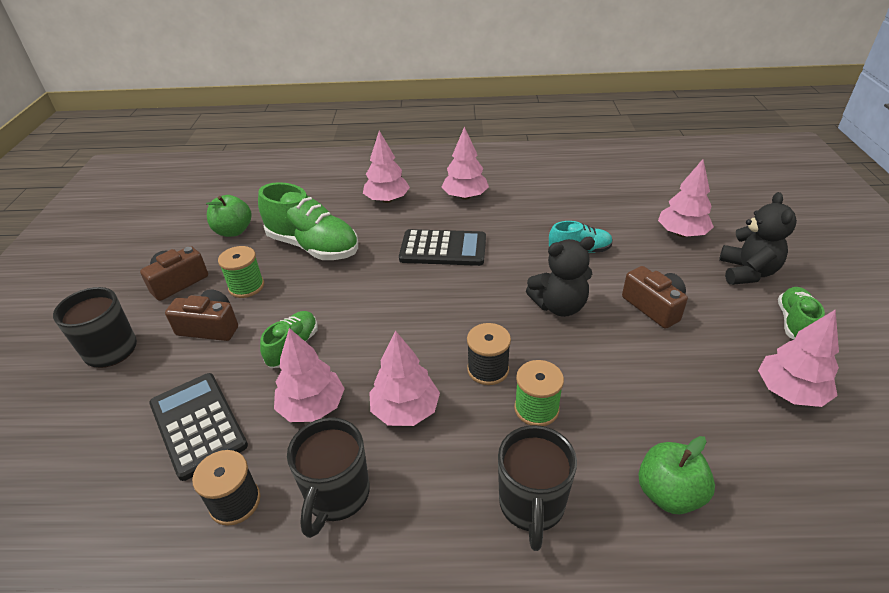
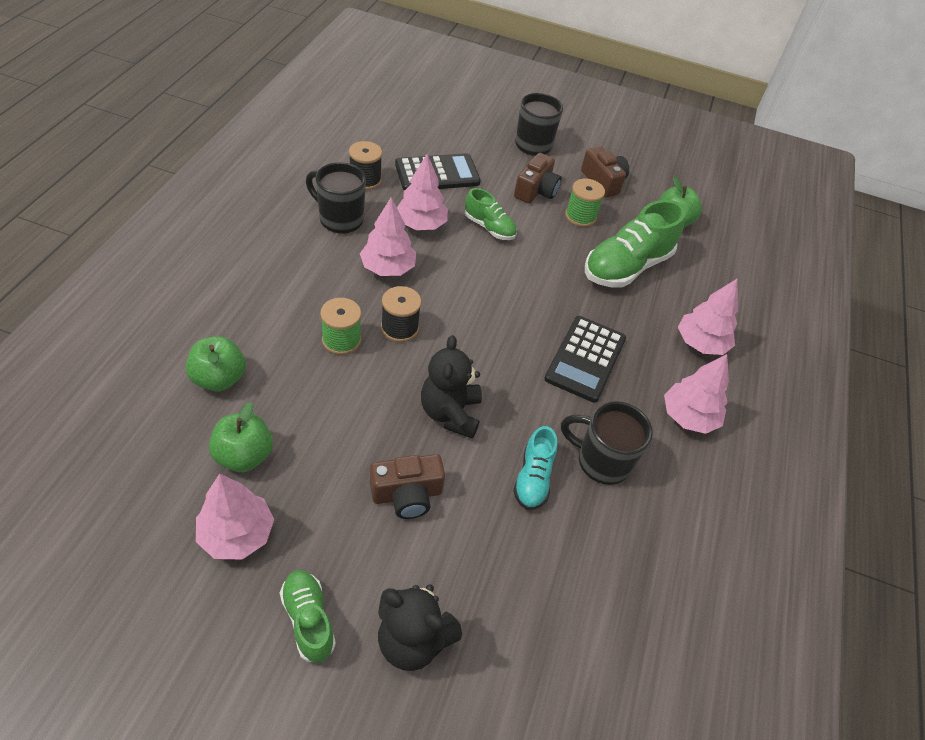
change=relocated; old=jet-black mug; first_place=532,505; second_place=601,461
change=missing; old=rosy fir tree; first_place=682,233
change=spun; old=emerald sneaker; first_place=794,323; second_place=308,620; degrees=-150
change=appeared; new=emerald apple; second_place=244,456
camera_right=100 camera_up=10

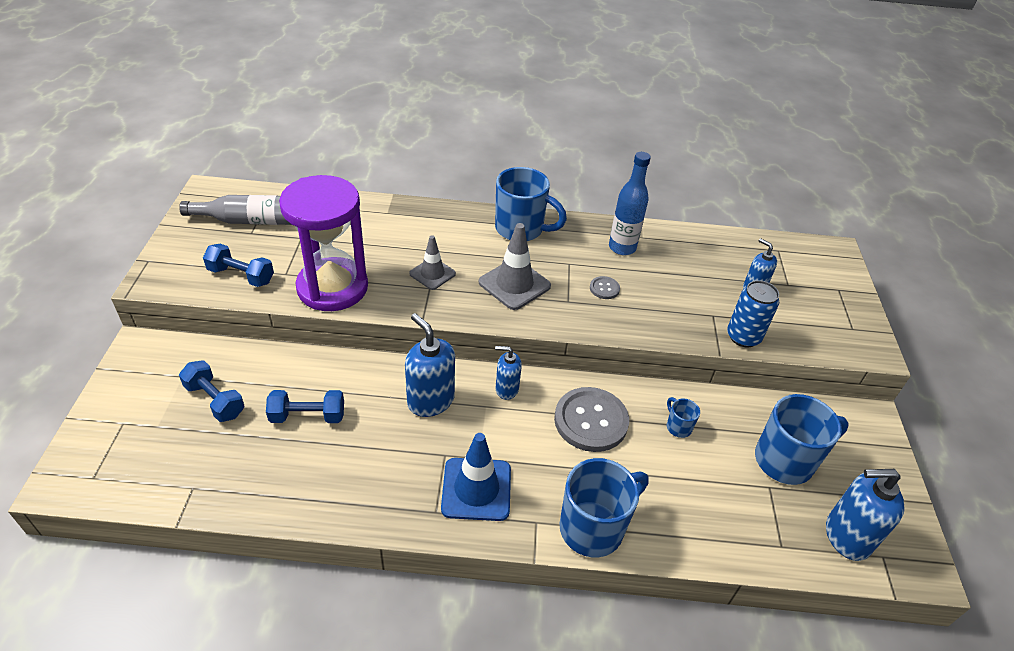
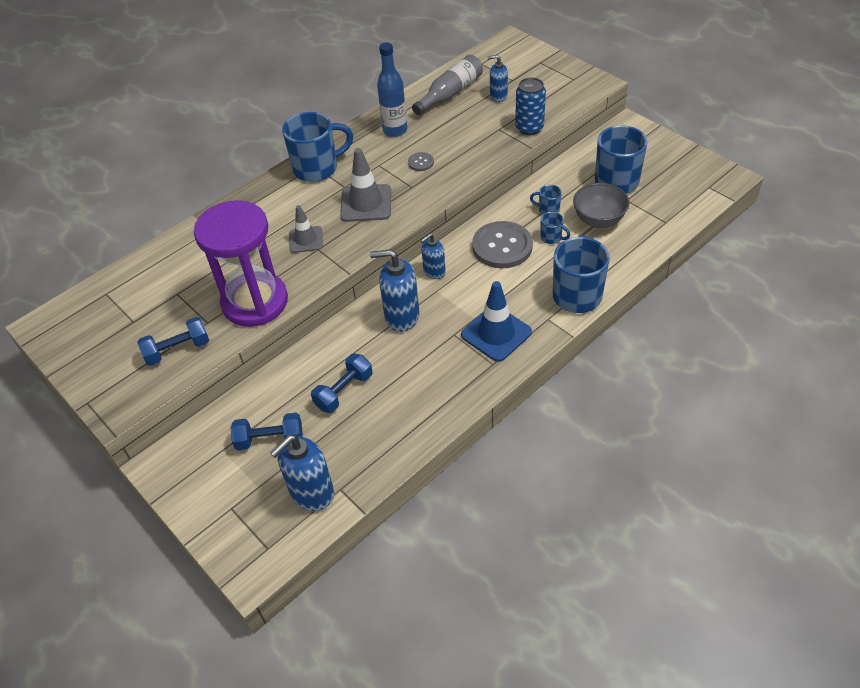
change=relocated; old=grey flask; first_place=248,221; second_place=450,94
change=relocated; old=cobalt soap dispenser; first_place=846,536; second_place=311,493
change=appeared; new=cobalt mug; second_place=551,238
change=appeared; new=grey serving bowl; second_place=598,220
camera_right=-40 camera_up=5

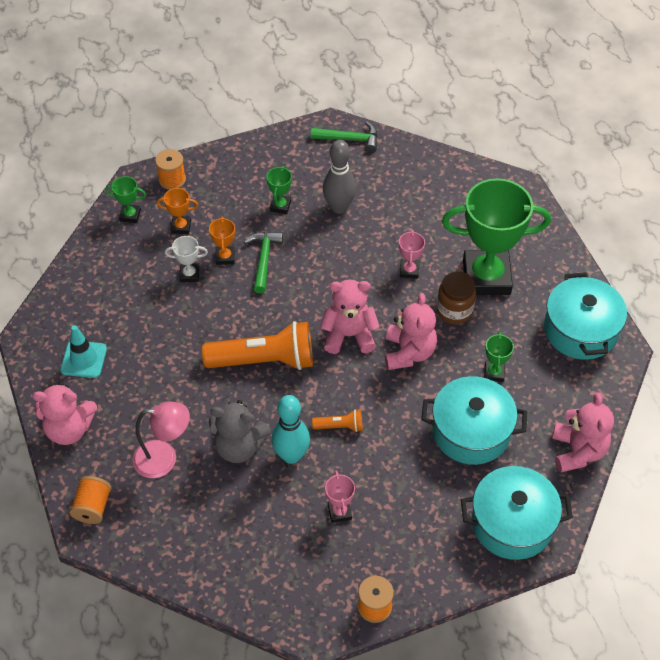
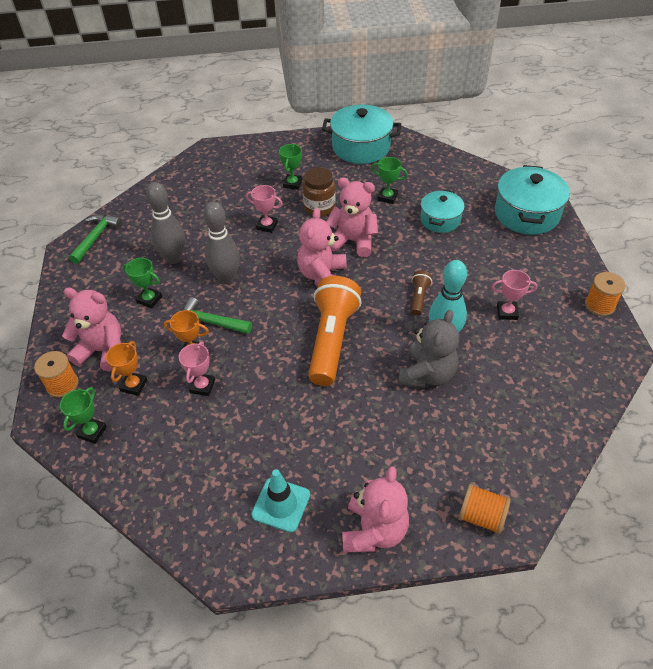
change=missing; old=rosy desk lamp; first_place=164,458
change=colour; old=pure white prize cup; new=rosy prize cup; first_place=189,274; second_place=202,386
change=colour; old=orange torch; new=dark brown torch; first_place=340,426; second_place=419,297
change=size; old=teal cooking pot; first_place=471,431; second_place=440,220; factor=0.62
change=size; old=emerald prize cup; first_place=486,277; second_place=292,184; factor=0.41
change=relocated; old=rosy teddy; first_place=577,451; second_place=102,351
change=appeared; new=grey tenpin; second_place=226,278
camera_right=-75 camera_up=-5

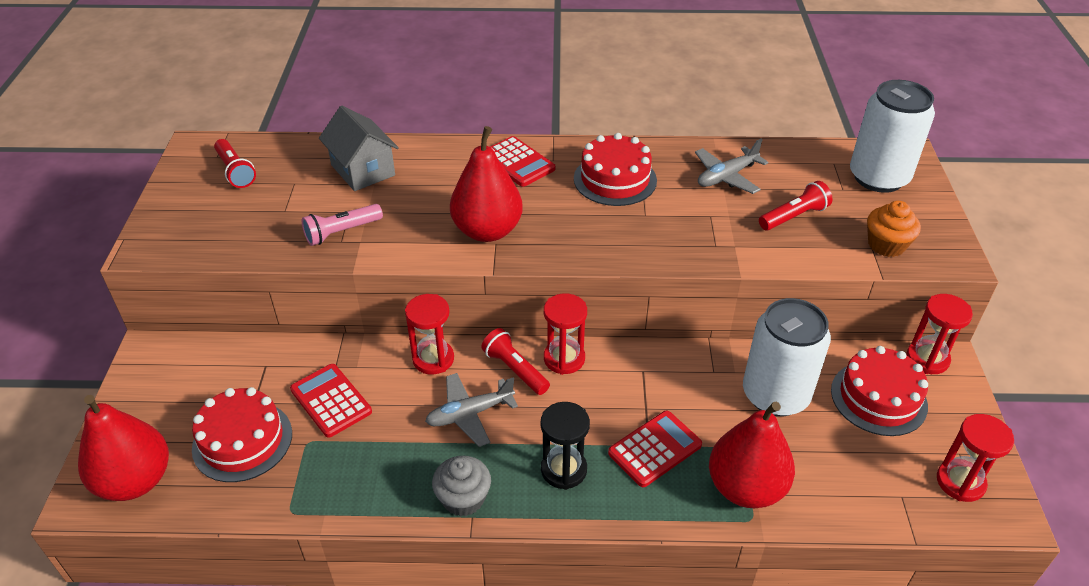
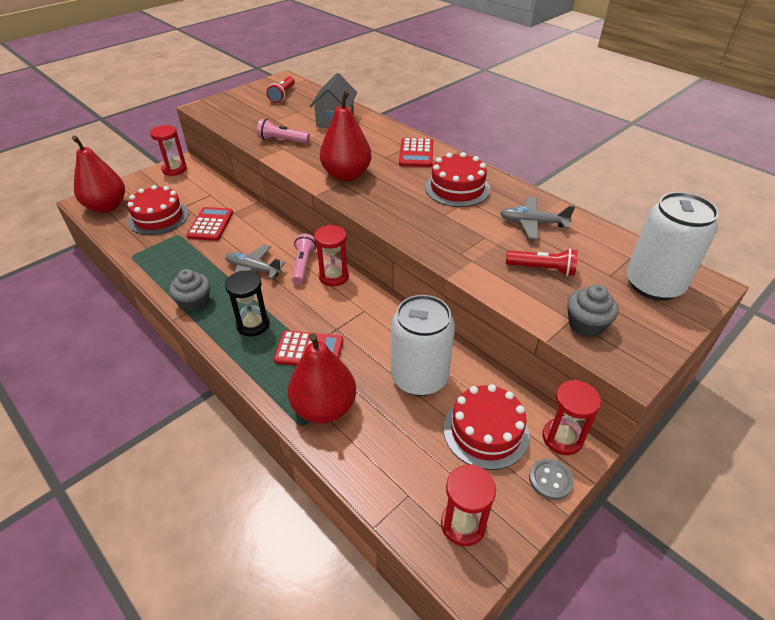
change=relocated; old=scarlet hourglass; first_place=433,359; second_place=174,169
change=colour; old=scarlet torch; new=rosy torch; first_place=515,370; second_place=303,265
change=colour; old=orange cupcake; new=grey cupcake; first_place=886,245; second_place=586,325
change=appeared; new=grey button; second_place=550,480
camera_right=45 camera_up=0

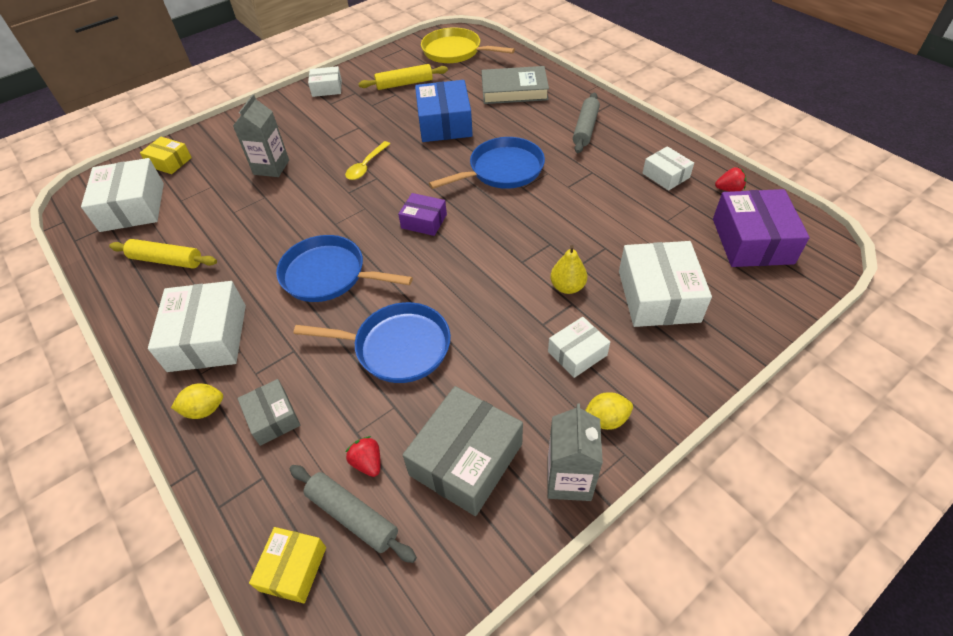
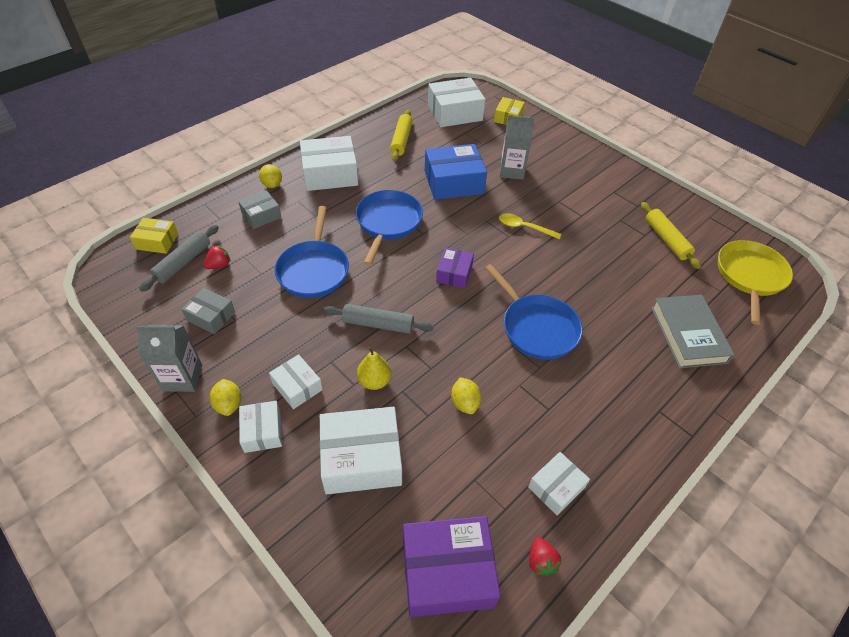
change=relocated; old=pure white parcel; first_place=327,88; second_place=262,431
change=size; old=grey parcel; first_place=466,459; second_place=211,316; factor=0.56
change=relocated; old=cobalt parcel; first_place=444,123; second_place=453,182
change=relocated; old=grey pastry roller; first_place=585,129; second_place=378,324
change=appeared; new=bright yellow citrus fruit; second_place=465,403
camera_right=80 camera_up=0

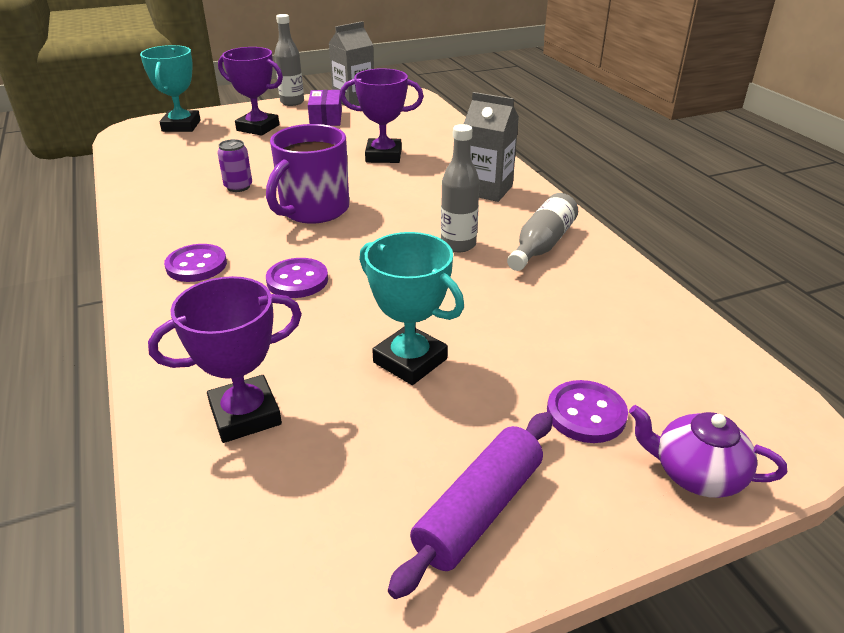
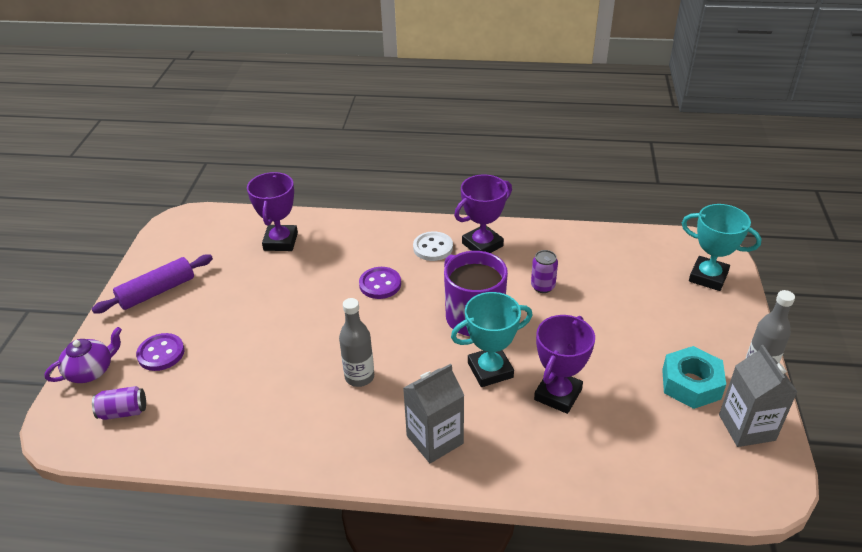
change=colour; old=royal purple button; new=pure white button; first_place=196,265; second_place=433,248
change=relocated; old=royal purple prize cup; first_place=258,128; second_place=482,245
change=exchanged; old=royal purple parcel; new=teal hexagon nut; first_place=326,118; second_place=691,384
change=relocated; old=teal prize cup; first_place=410,360; second_place=490,370
change=spun; old=royal purple pastry roller; first_place=479,510; second_place=157,291; degrees=75
change=missing; old=grey flask; first_place=542,245
change=appeared; new=royal purple tin; second_place=123,412
camera_right=120 camera_up=5

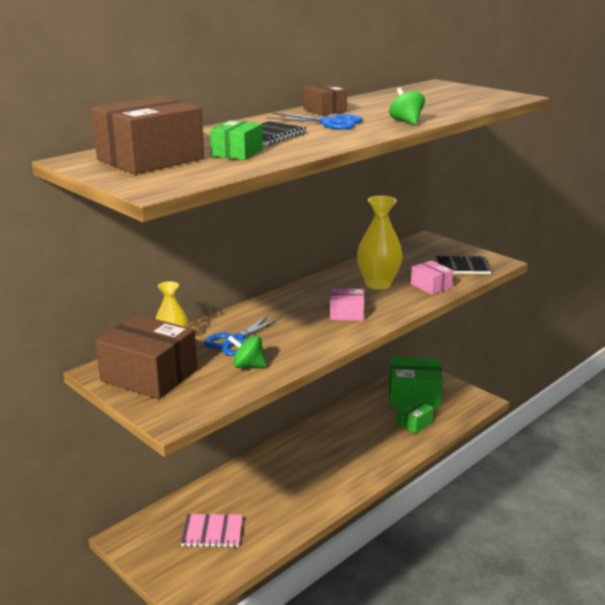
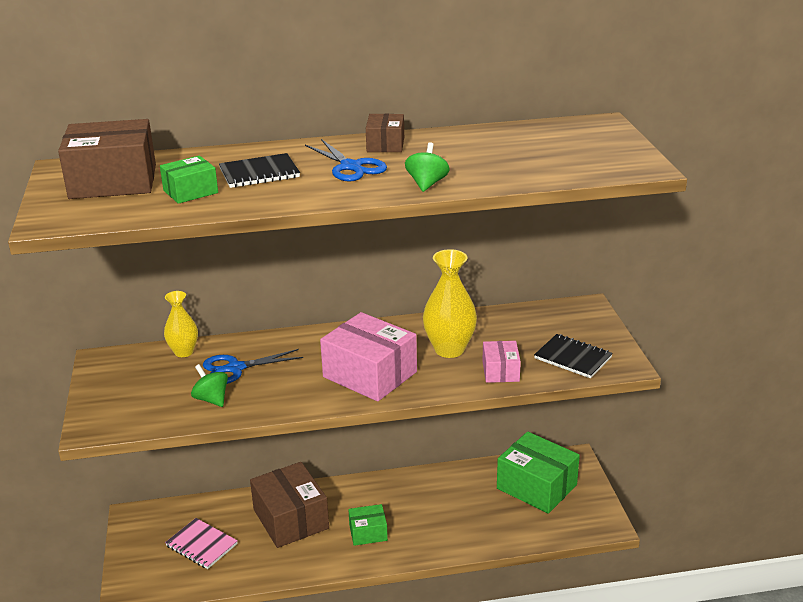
change=relocated; old=dark brown parcel; first_place=149,375; second_place=290,519
change=size; old=rosy parcel; first_place=346,314; second_place=369,374; factor=1.89
change=relocated; old=emerald parcel; first_place=414,423; second_place=368,532
camera_right=35 camera_up=5

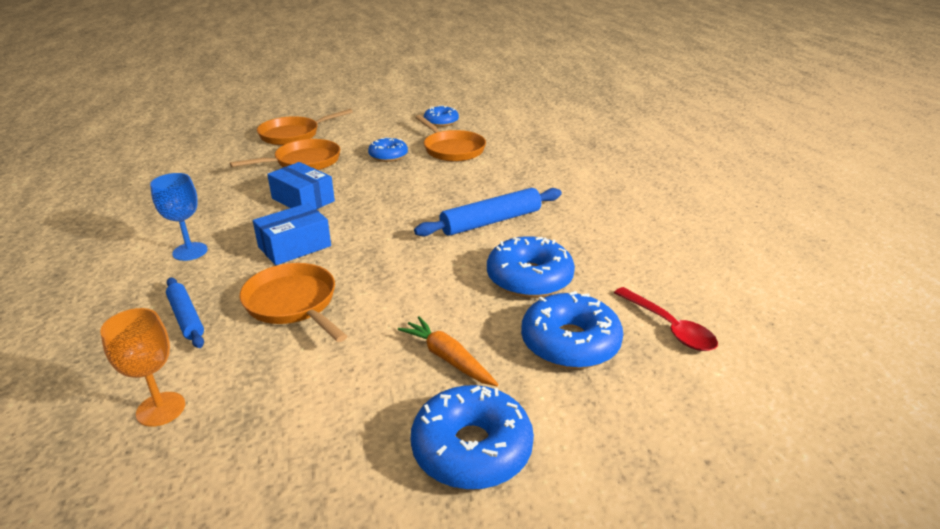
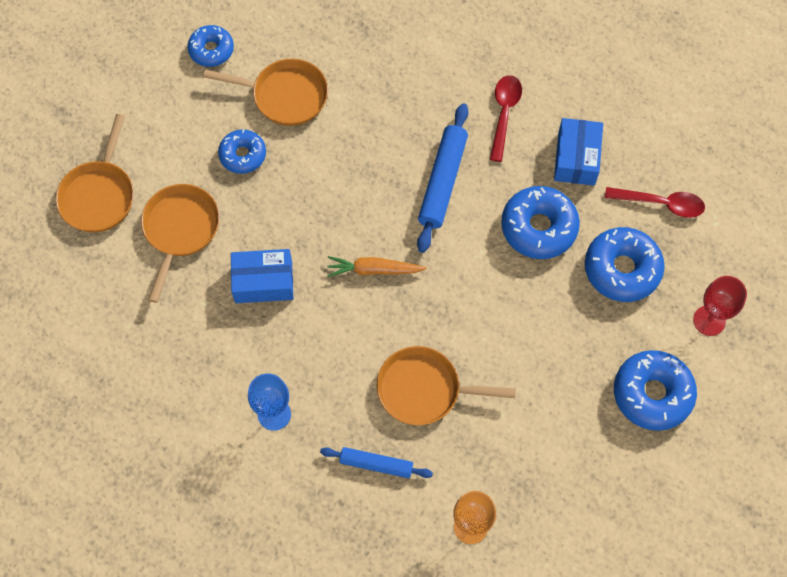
change=relocated; old=cobalt parcel; first_place=294,246; second_place=576,158
change=relocated; old=orange root vegetable; first_place=448,358; second_place=374,270
change=appeared; new=scarlet teaspoon; second_place=504,114
change=appeared; new=scarlet chalice; second_place=709,320
camera_right=-45 camera_up=35

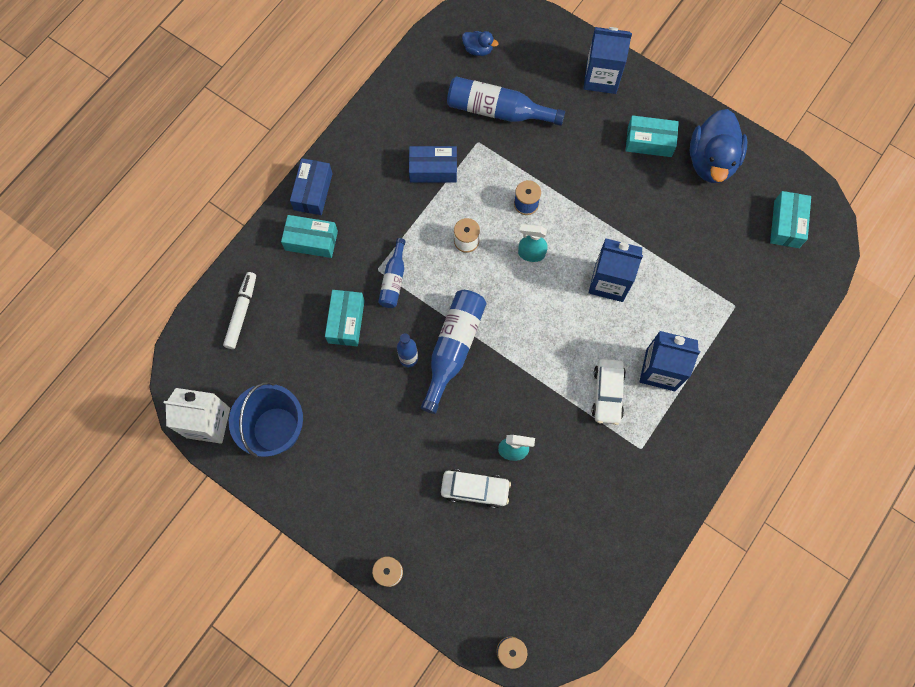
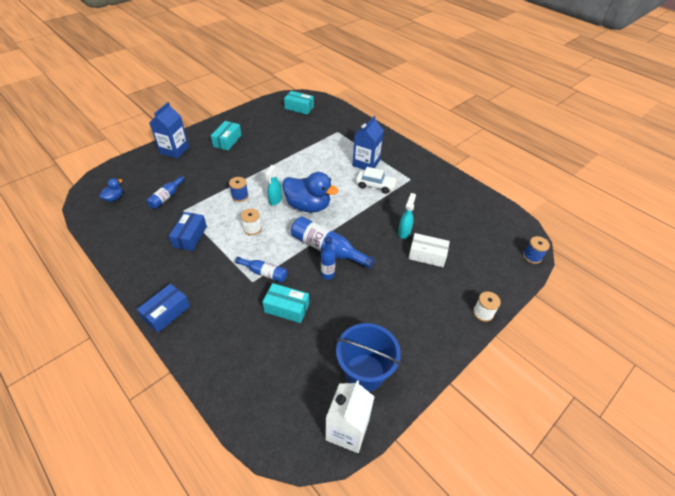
change=missing; old=pure white marker; first_place=241,312
change=missing; old=teal parcel; first_place=311,241
change=spun; old=cobalt parcel; first_place=313,191; second_place=166,312; degrees=-75
change=exchanged; old=pure white toy car; new=pure white parcel; first_place=475,489; second_place=427,255
change=size; old=cobalt flask; first_place=498,110; second_place=166,197; factor=0.58
change=missing; old=cobalt juice carton; first_place=609,281
change=relocated; old=cobalt toy duck; first_place=711,161; second_place=308,206
camera_right=-80 camera_up=-25

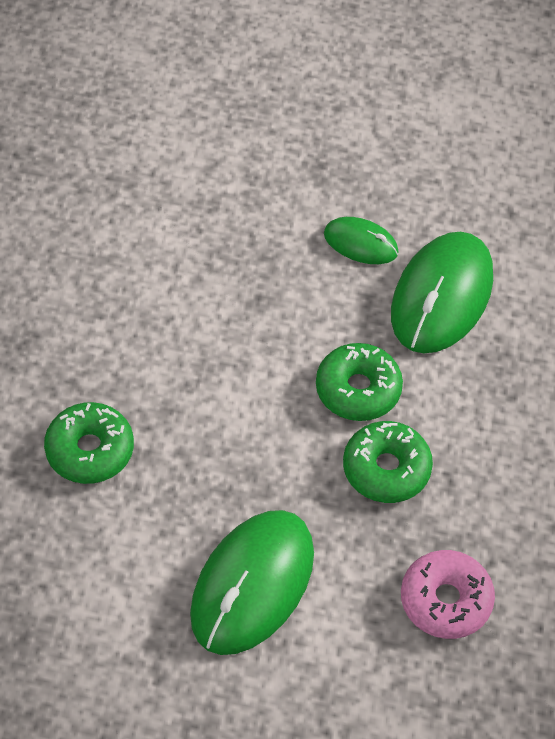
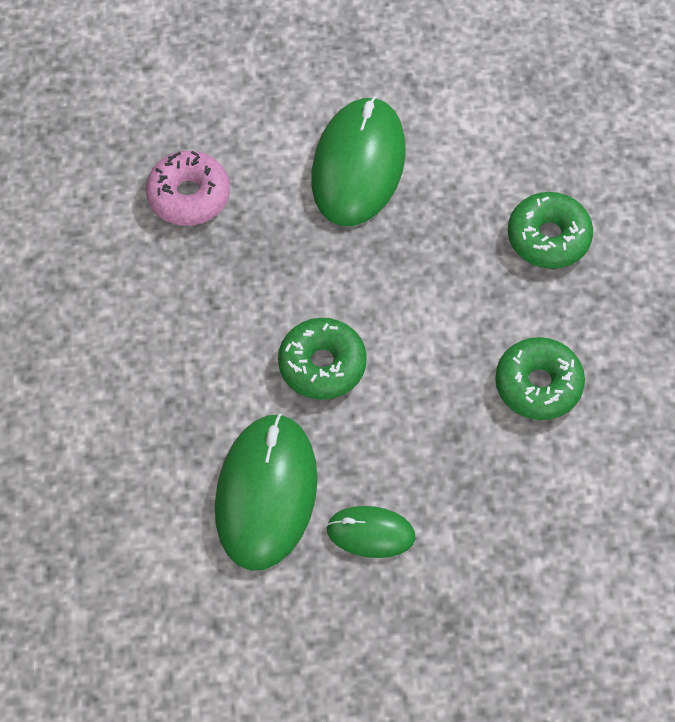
change=relocated; old=emerald glazed donut; first_place=386,469; second_place=538,385
camera_right=165 camera_up=5

